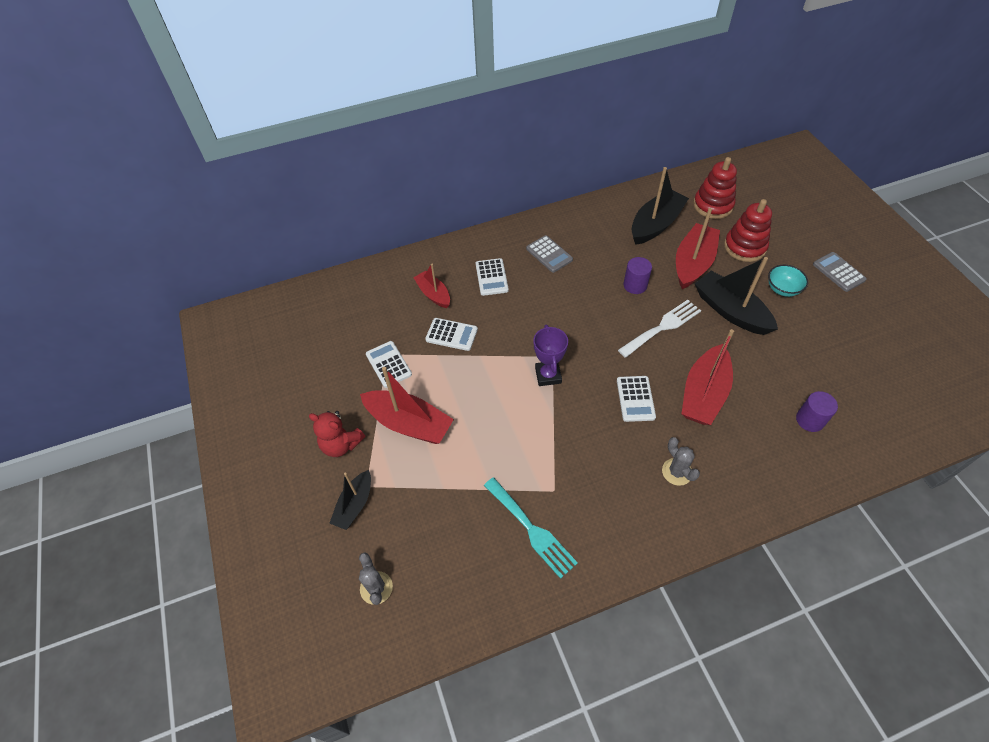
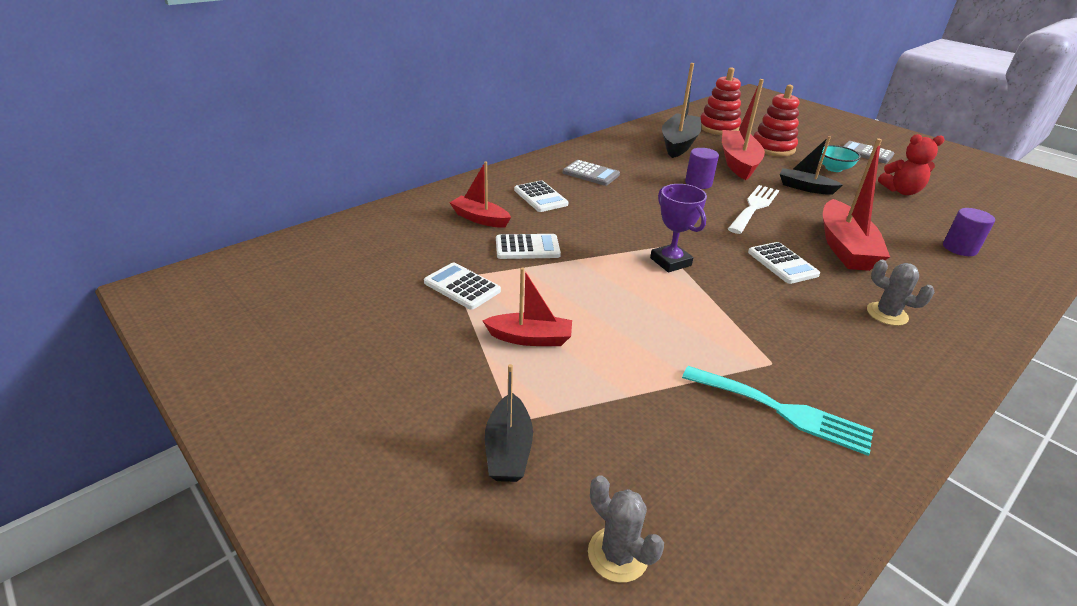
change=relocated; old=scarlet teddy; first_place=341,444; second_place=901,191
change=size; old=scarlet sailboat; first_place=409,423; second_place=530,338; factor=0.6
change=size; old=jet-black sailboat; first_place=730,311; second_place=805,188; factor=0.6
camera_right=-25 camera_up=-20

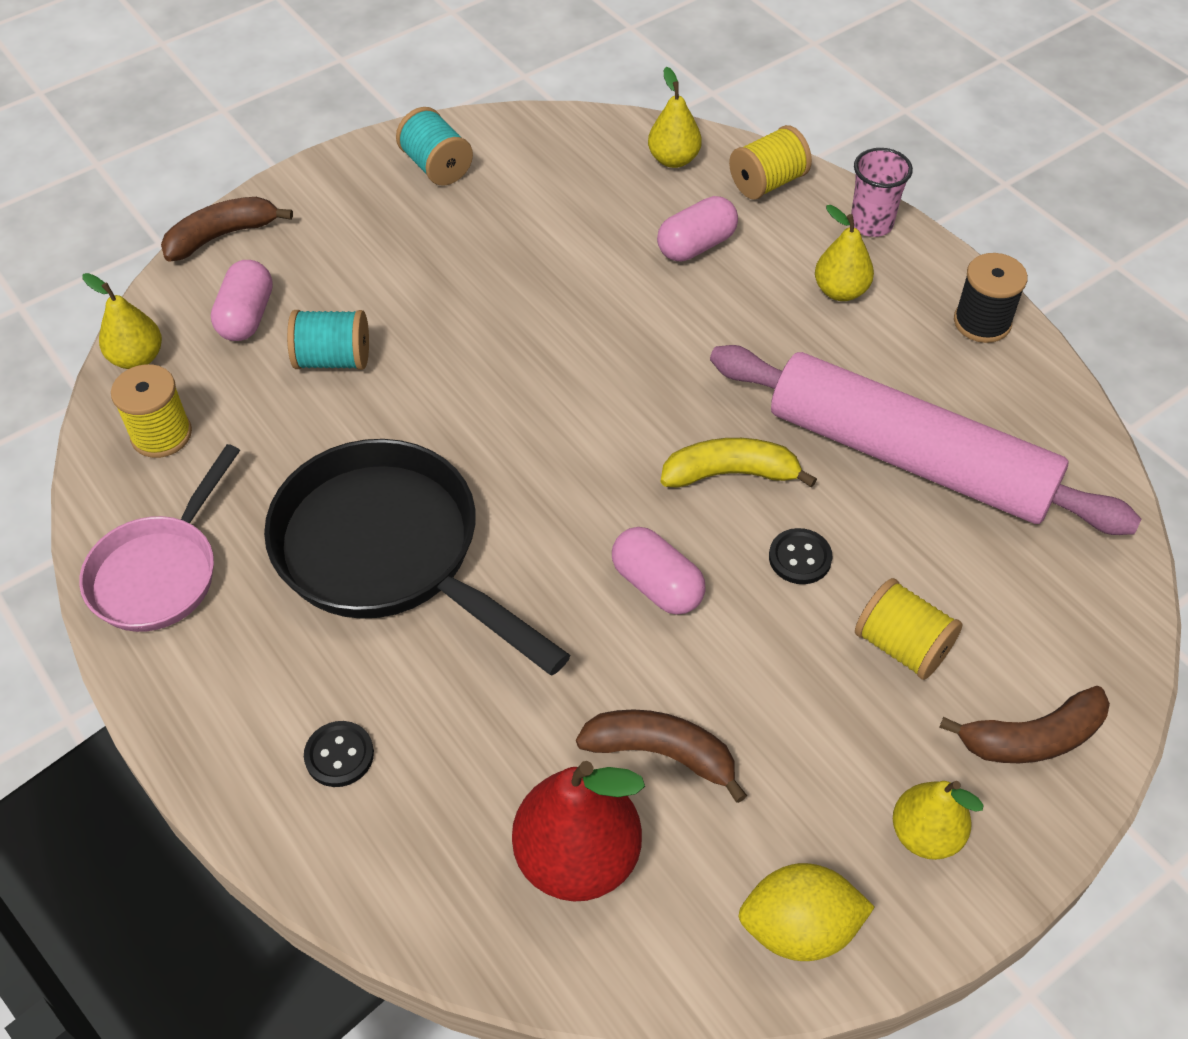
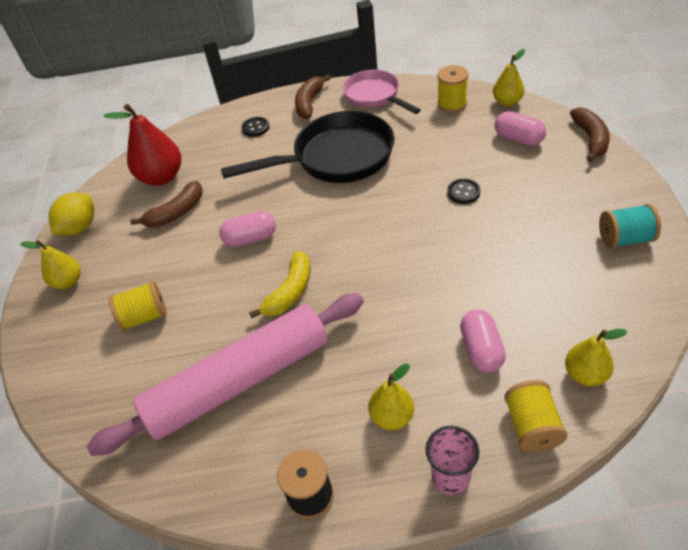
change=missing; old=teal bobbin; first_place=333,359
change=relocated; old=jet-black button; first_place=800,558; second_place=463,192
change=relocated; old=dark brown banana; first_place=1032,738; second_place=309,103
camera_right=125 camera_up=-5

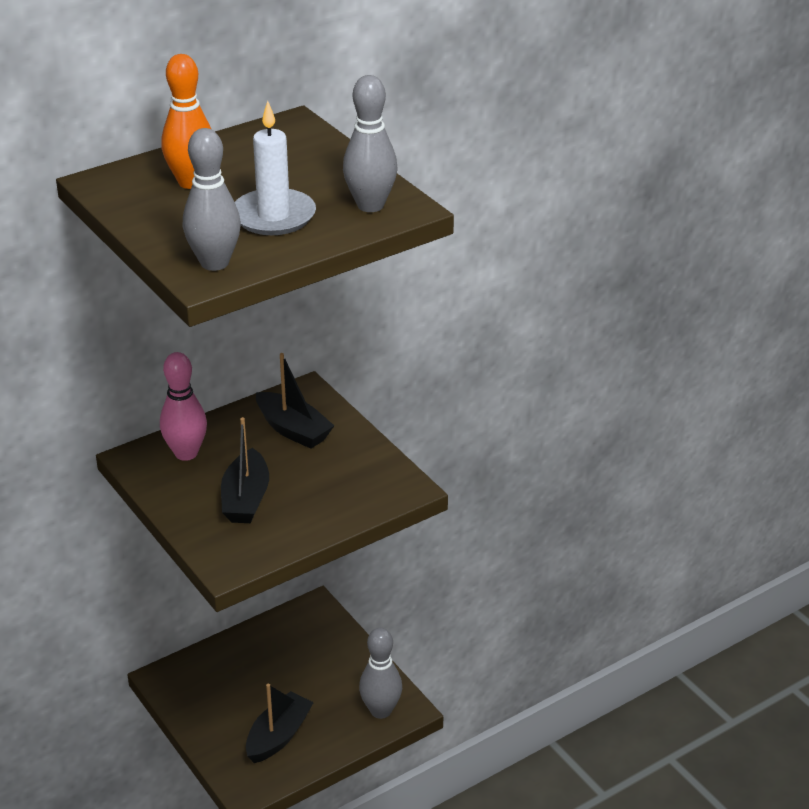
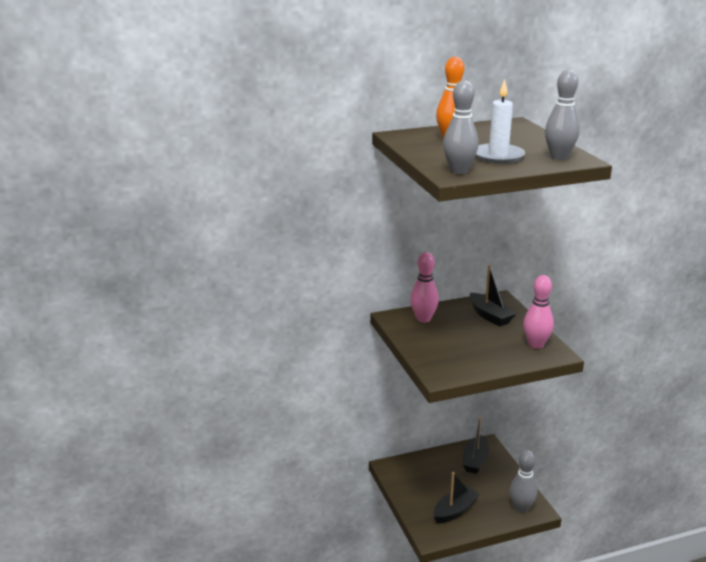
change=relocated; old=jet-black sailboat; first_place=246,499; second_place=475,461
change=appeared; new=rosy tenpin; second_place=536,344
camera_right=15 camera_up=-10

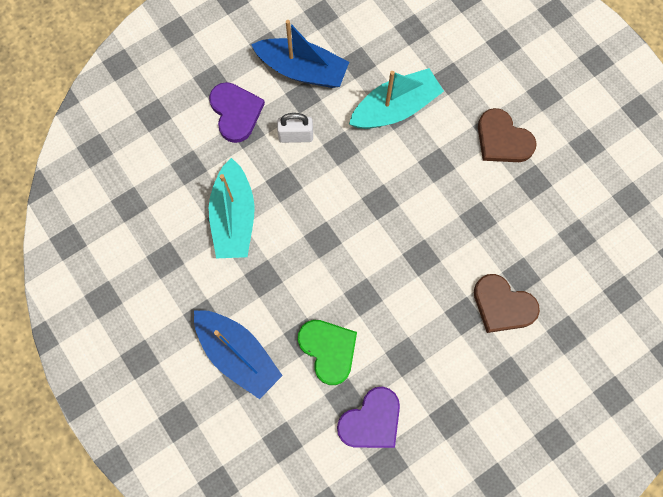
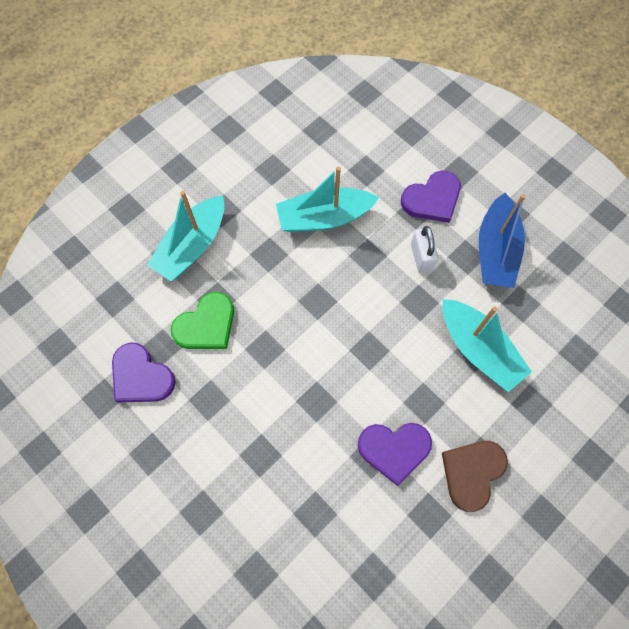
change=colour; old=cobalt sailboat; new=teal sailboat; first_place=238,354; second_place=192,246
change=missing; old=dark brown heart shape; first_place=502,305
change=appeared; new=royal purple heart shape; second_place=394,449
camera_right=80 camera_up=-5

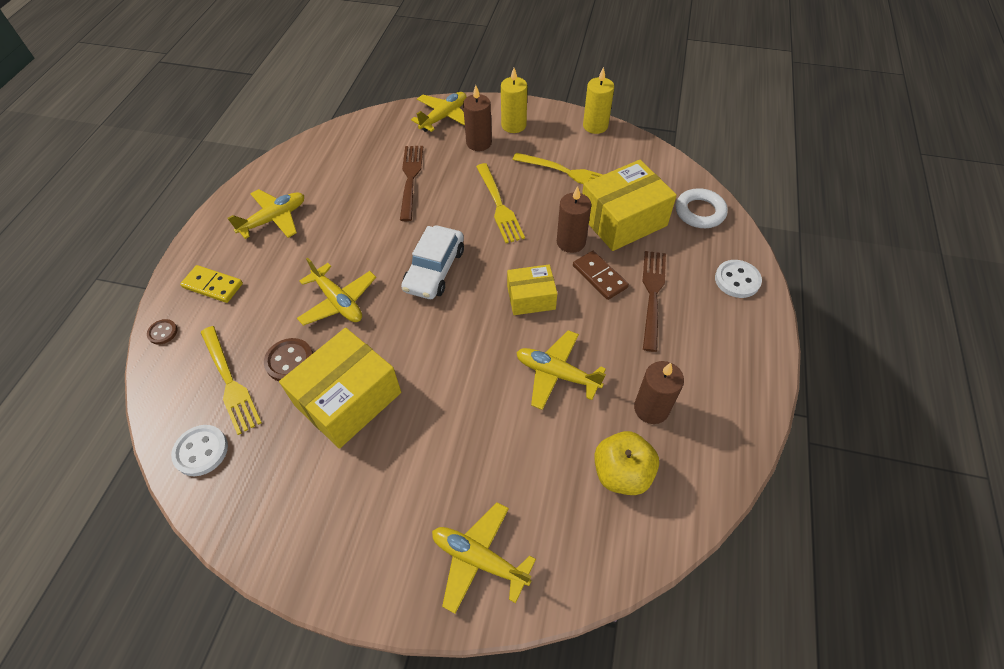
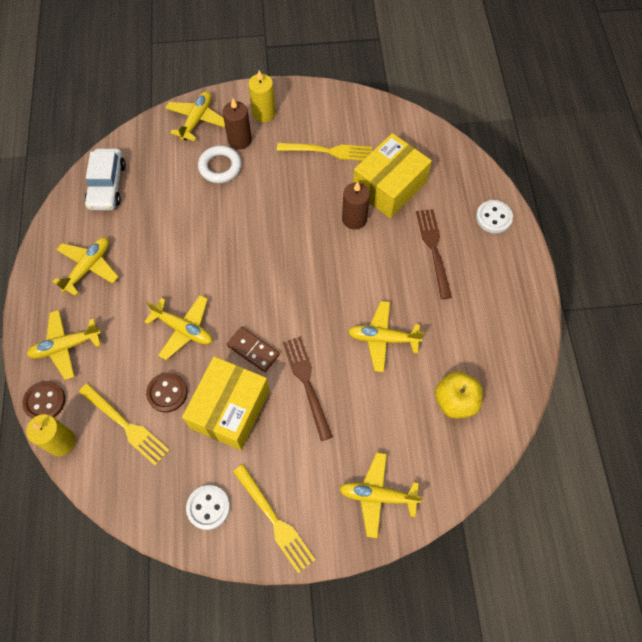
change=size; old=dark brown button; first_place=163,332; second_place=45,401; factor=1.64
change=relocated; old=pure white button; first_place=201,451; second_place=208,507
change=exchanged; old=bright yellow domino tile; new=bright yellow aeroplane; first_place=213,285; second_place=66,346
change=relocated; old=dark brown table fork; first_place=410,179; second_place=307,383
change=relocated; old=pure white toy car; first_place=434,269; second_place=107,185
change=relocated; old=bright yellow table fork; first_place=499,205; second_place=274,520
change=missing; old=bright yellow parcel; first_place=531,298
change=relocated; old=dark brown domino tile; first_place=599,276; second_place=253,350
change=relocated; old=bright yellow pillar candle; first_place=595,126; second_place=61,442
change=missing; old=dark brown pillar candle; first_place=651,408
change=relocated; old=pure white torus; first_place=699,212; second_place=220,167
camera_right=-20 camera_up=10

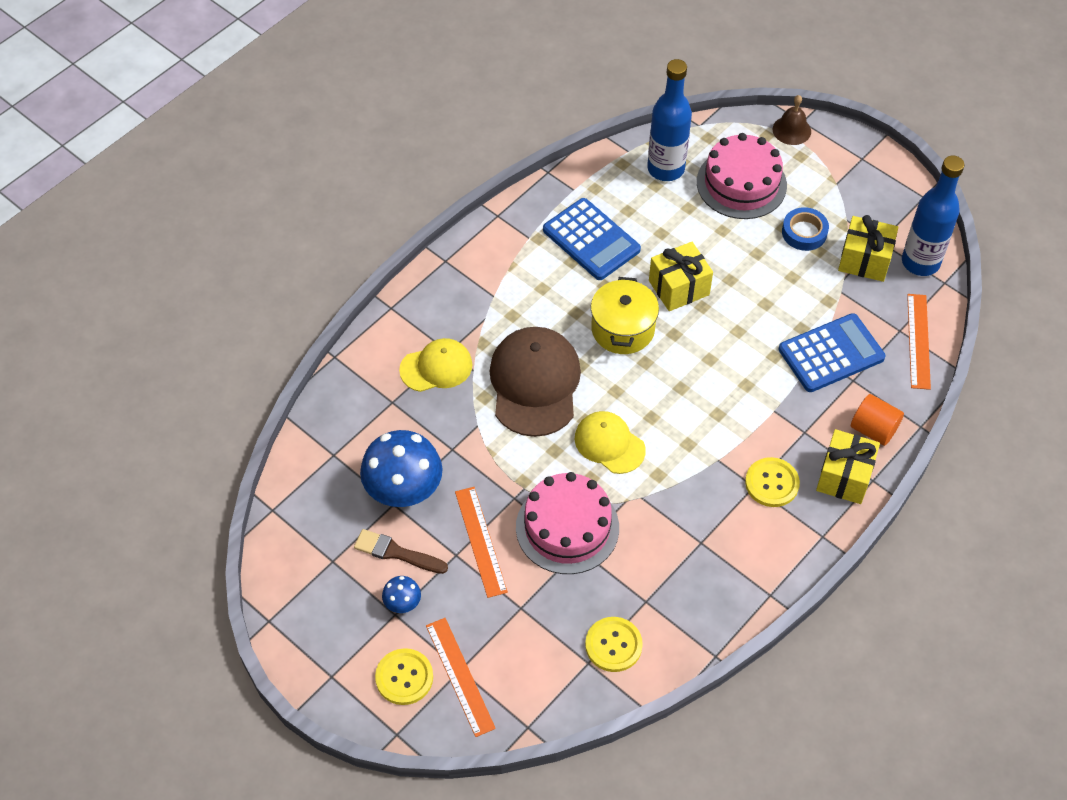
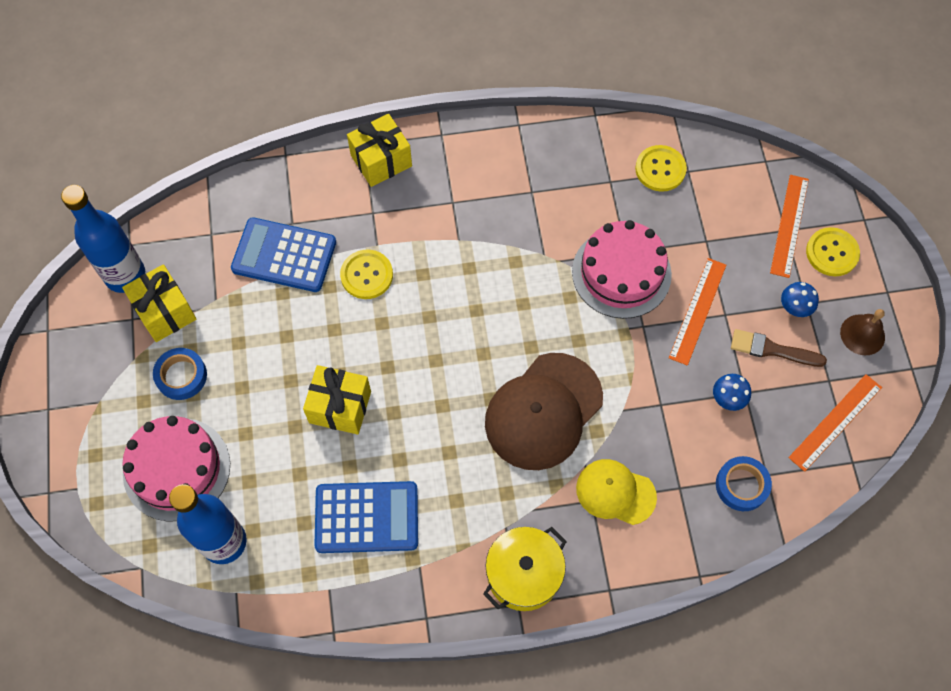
change=spun; old=dark brown brush; first_place=396,553; second_place=772,349; degrees=135
change=size; old=cobalt mushroom; first_place=403,489; second_place=728,398; factor=0.46
change=spun; old=cobalt pocket calculator; first_place=591,240; second_place=366,517; degrees=90
change=missing; old=bright yellow peaked cap; first_place=609,444
change=relocated; old=bright yellow cooking pot; first_place=622,329; second_place=523,574
change=relocated; old=bright yellow button; first_place=772,483; second_place=366,275
change=relocated; old=dark brown school bell; first_place=791,130; second_place=862,334
change=missing; old=orange solid cylinder; first_place=873,429
change=relocated; old=orange measuring stick; first_place=918,341; second_place=835,422
change=appeared; new=cobalt tape; second_place=741,485
camera_right=-140 camera_up=10

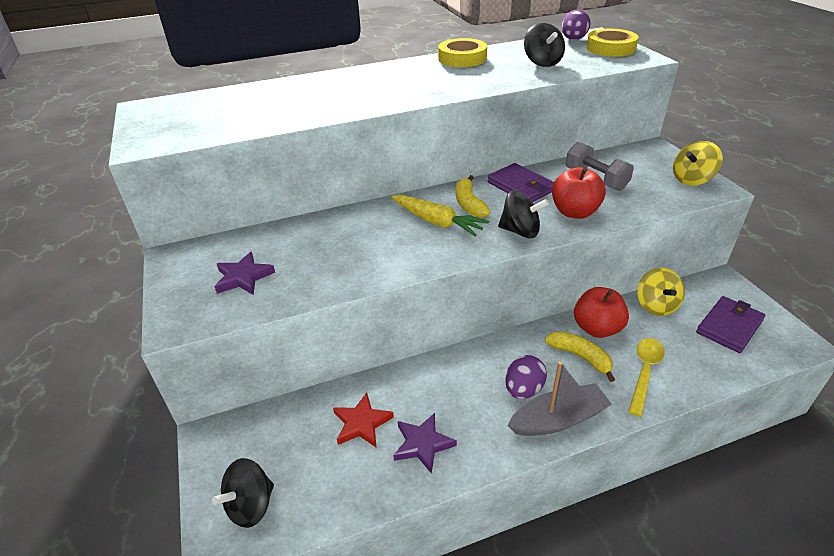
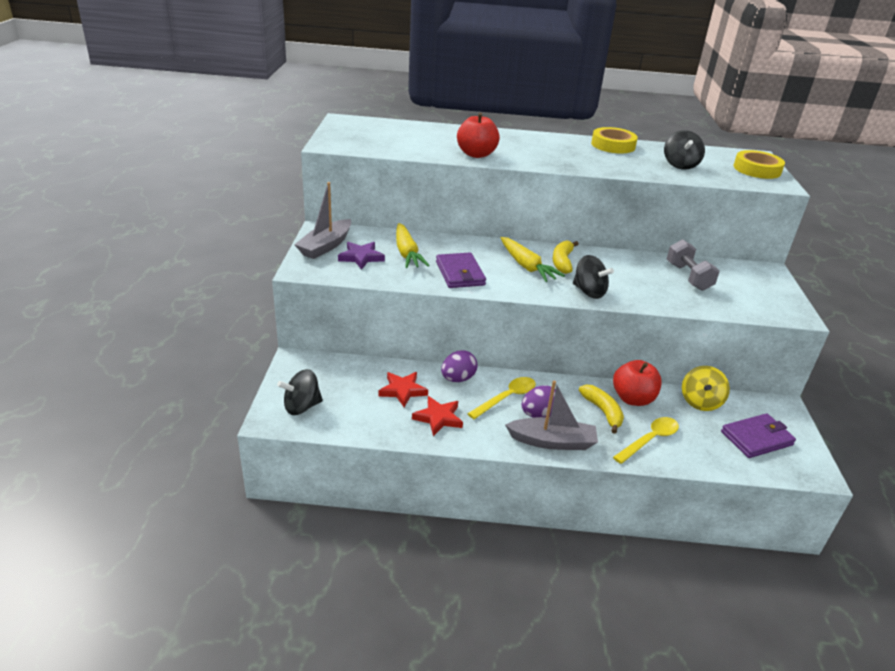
change=colour; old=royal purple star; new=scarlet star; first_place=423,444; second_place=438,418
change=relocated; old=royal purple wallet; first_place=521,186; second_place=460,273
change=relocated; old=scarlet apple; first_place=574,212; second_place=476,154
change=relocated; old=royal purple egg; first_place=573,39; second_place=458,379
change=missing; old=bright yellow spinning top; first_place=692,179
change=appeared; new=grey sailboat; second_place=325,246
change=appeared; new=bright yellow root vegetable; second_place=407,253
change=appeared; new=bright yellow teaspoon; second_place=507,398
camera_right=20 camera_up=-5

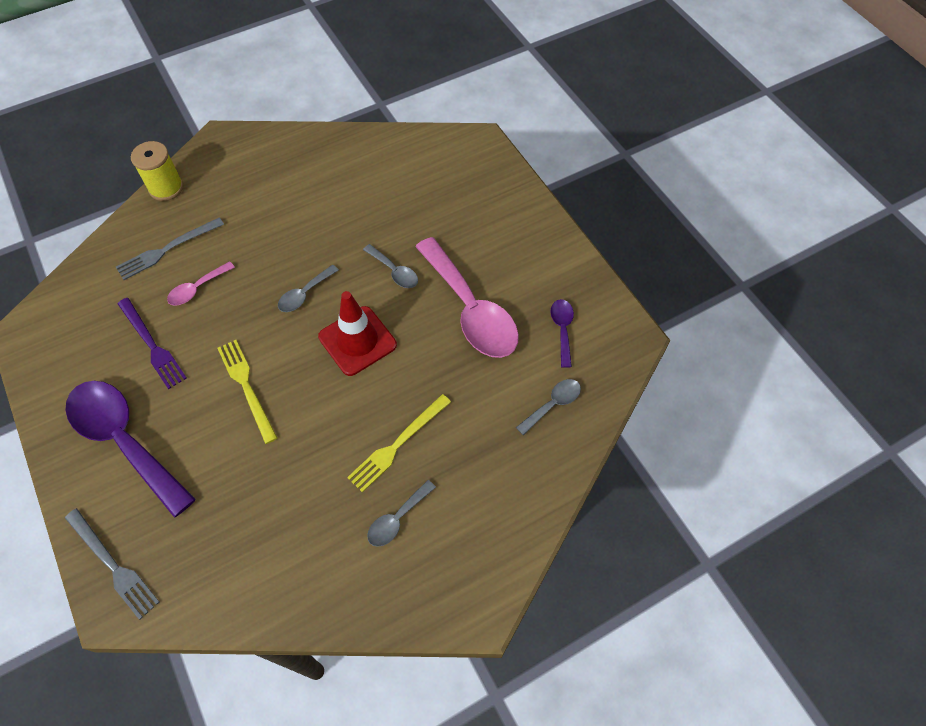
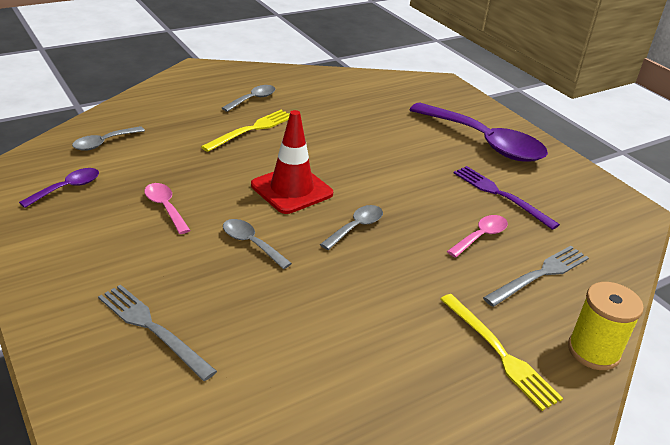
change=relocated; old=grey table fork; first_place=113,565; second_place=152,328
change=relocated; old=bright yellow table fork; first_place=246,387; second_place=499,352
change=size; old=rosy teaspoon; first_place=470,309; second_place=165,207; factor=0.46
change=spun; old=royal purple teaspoon; first_place=562,330; second_place=67,188; degrees=-135
camera_right=175 camera_up=-25

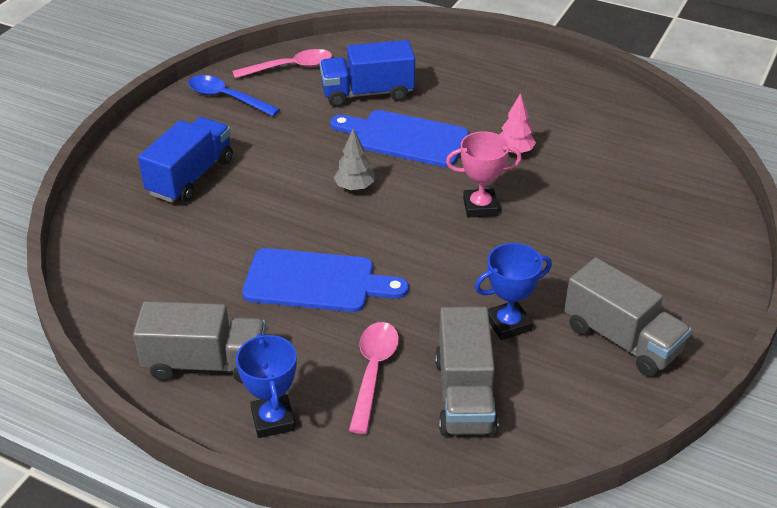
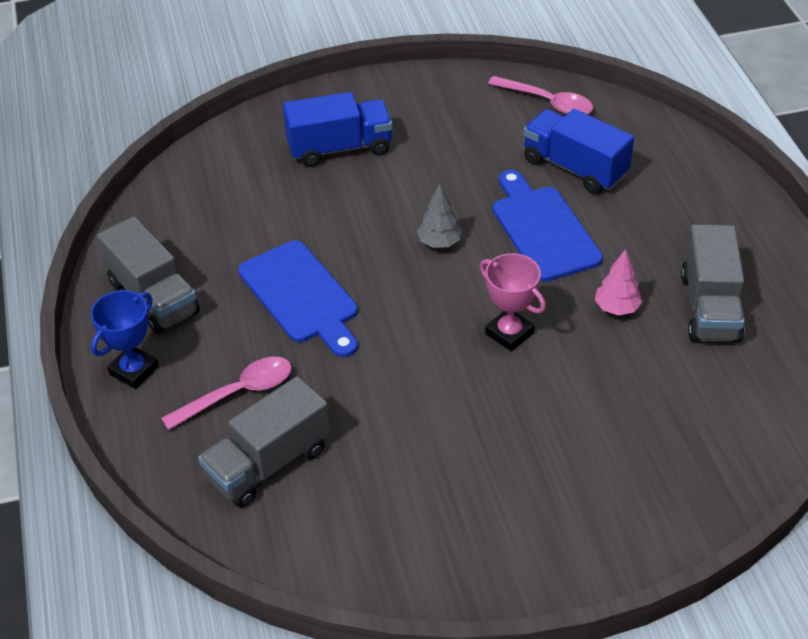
change=missing; old=cobalt teaspoon; first_place=227,98
change=missing; old=cobalt prize cup; first_place=508,324
change=relocated; old=grey toy truck; first_place=621,339; second_place=709,307
camera_right=50 camera_up=5

